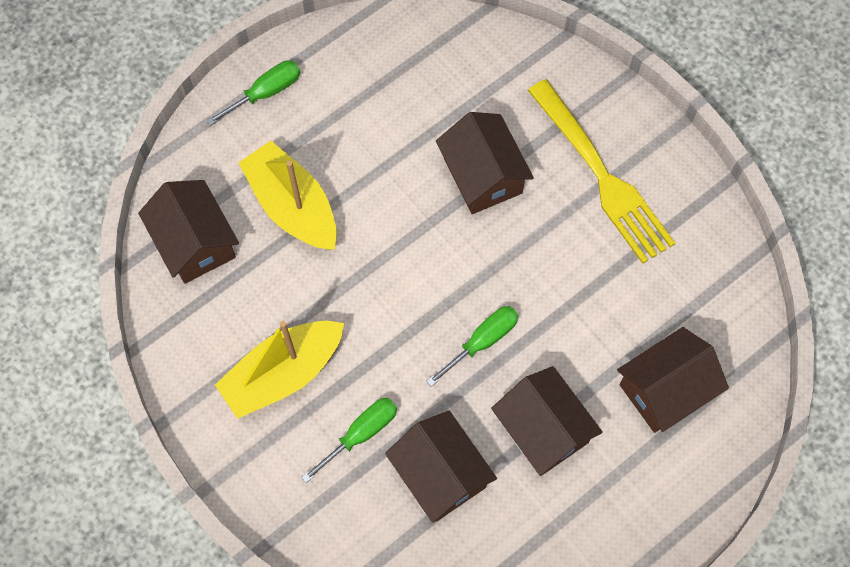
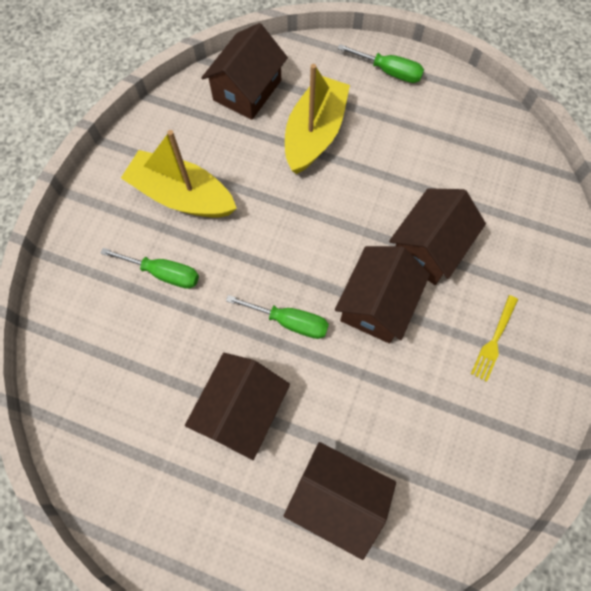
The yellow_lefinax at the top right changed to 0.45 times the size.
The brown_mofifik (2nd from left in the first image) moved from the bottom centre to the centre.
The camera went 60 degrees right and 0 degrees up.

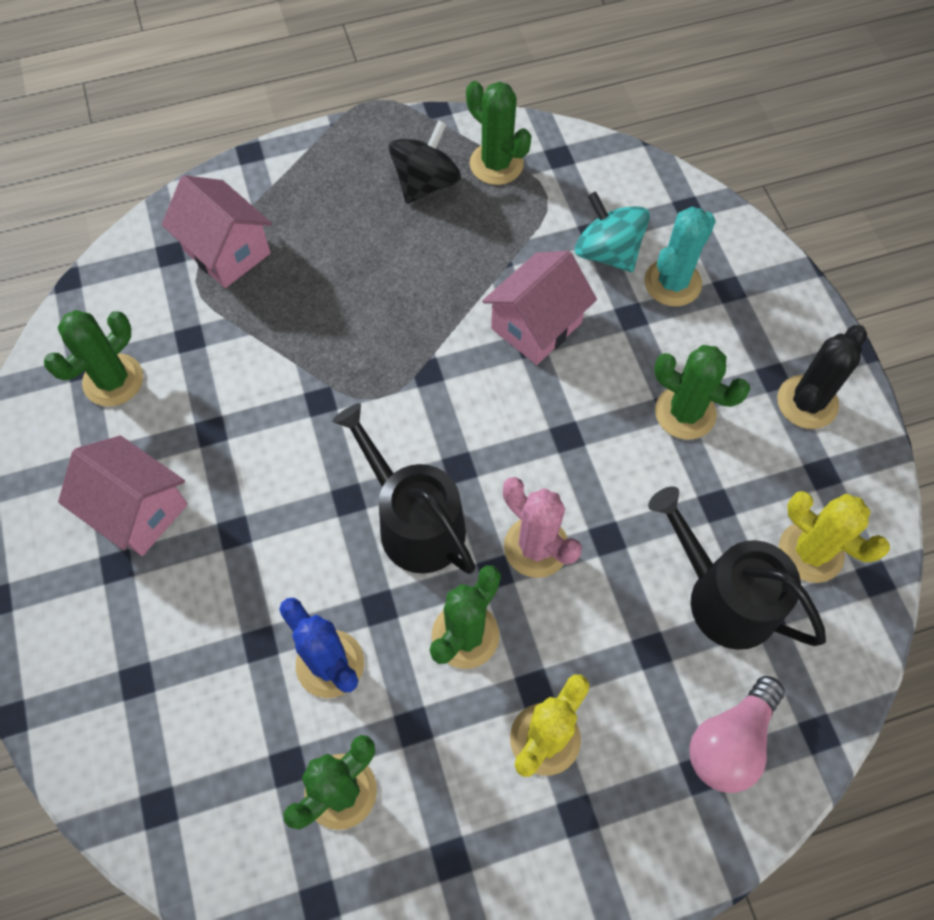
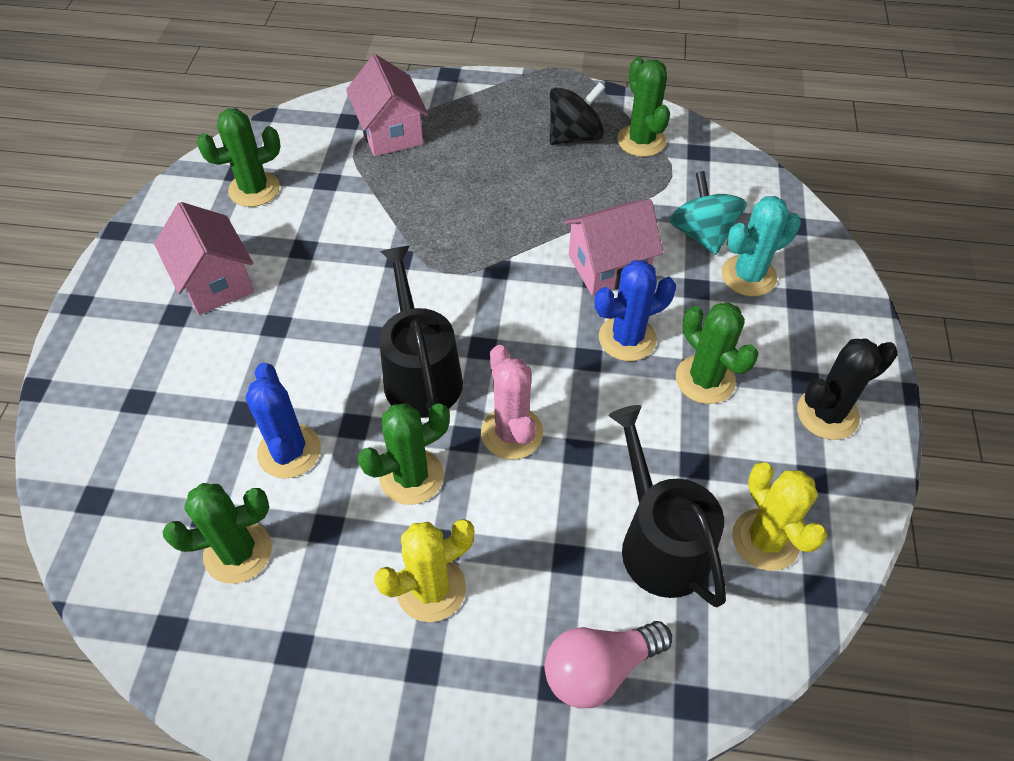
The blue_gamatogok (2nd from left) at the centre appeared.
The camera went 25 degrees right and 10 degrees down.

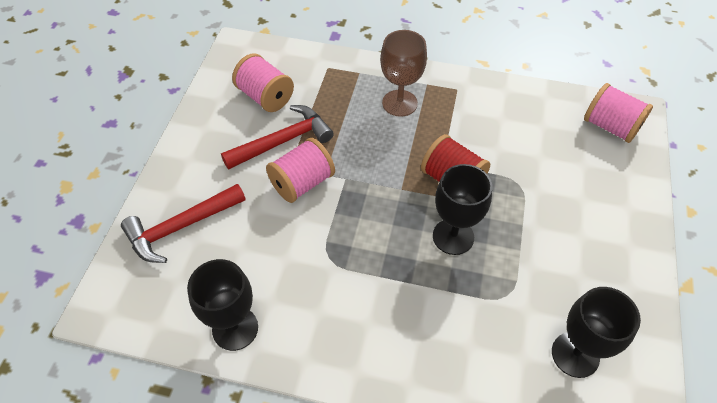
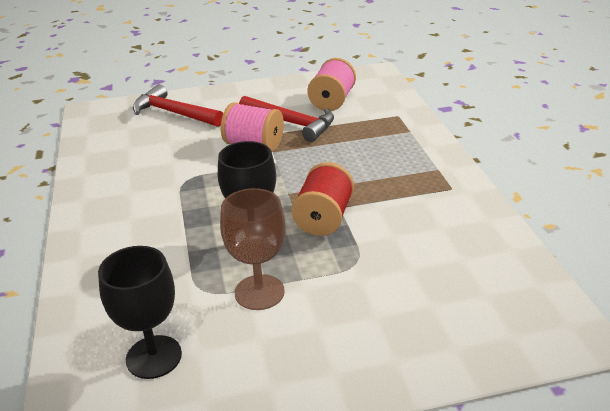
The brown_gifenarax moved from the top centre to the centre.
The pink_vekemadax (3rd from left) at the top right disappeared.
The black_gifenarax (1st from left) at the bottom left disappeared.
The camera went 65 degrees right and 20 degrees down.

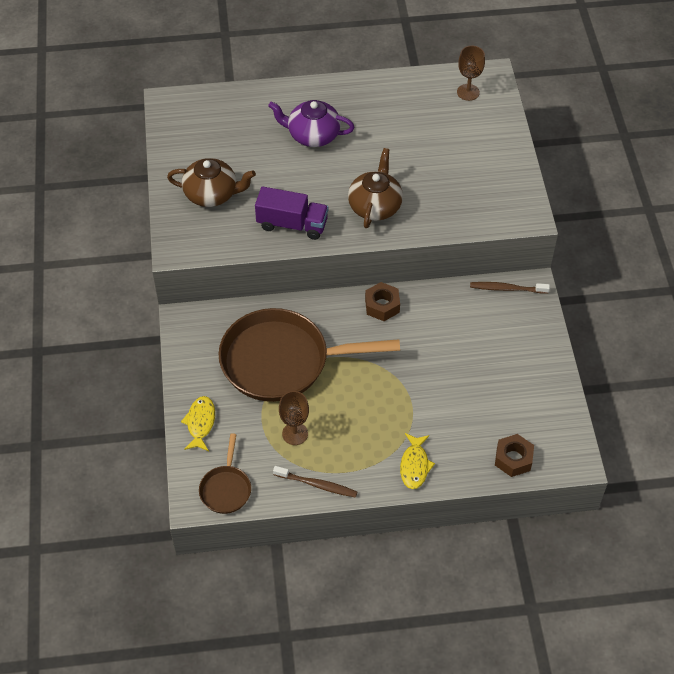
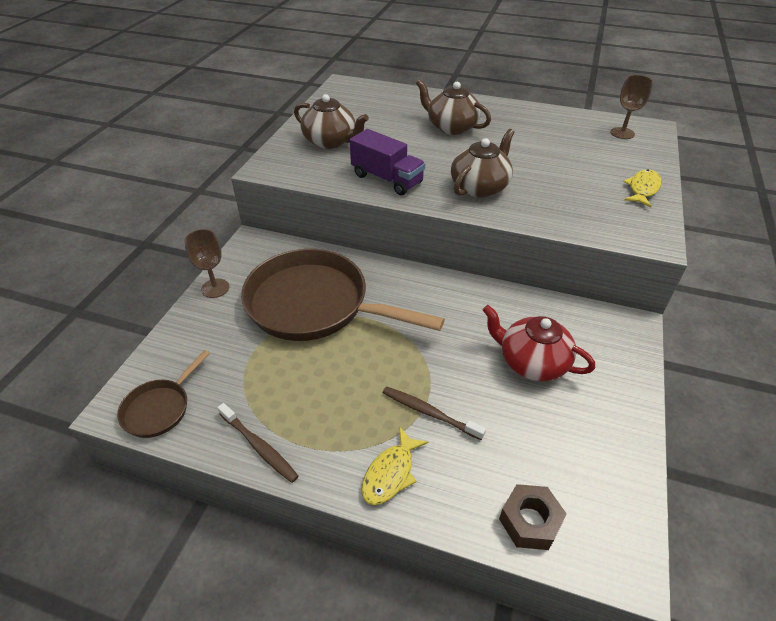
The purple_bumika at the top centre became the brown_bumika (2nd from left) at the top centre.
The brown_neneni (1st from left) at the centre disappeared.
The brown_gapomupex (2nd from left) moved from the middle right to the centre.
The brown_gifenarax (1st from left) moved from the centre to the middle left.
The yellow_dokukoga (1st from left in the first image) moved from the middle left to the top right.
The red_bumika at the middle right appeared.
The camera went 25 degrees right and 10 degrees down.

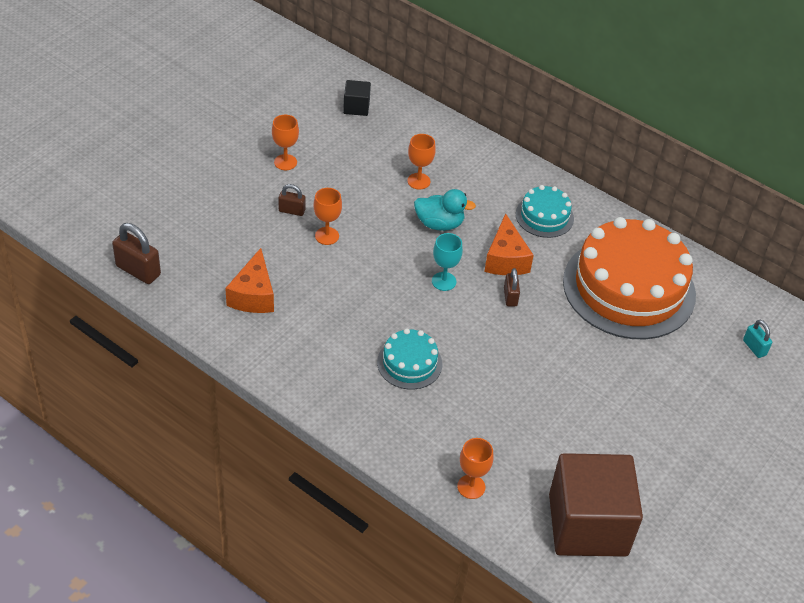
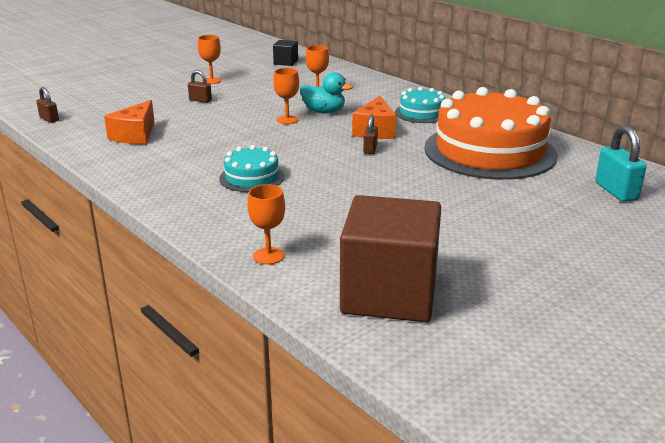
The orange_gifenarax (2nd from left in the first image) moved from the centre to the top centre.
The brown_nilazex (1st from left) at the middle left changed to 0.59 times the size.
The turquoise_gifenarax at the centre disappeared.
The turquoise_nilazex at the middle right changed to 1.70 times the size.
The camera went 15 degrees right and 20 degrees down.

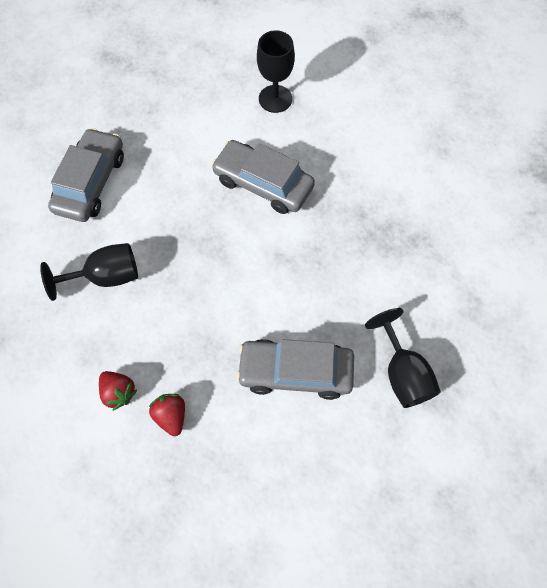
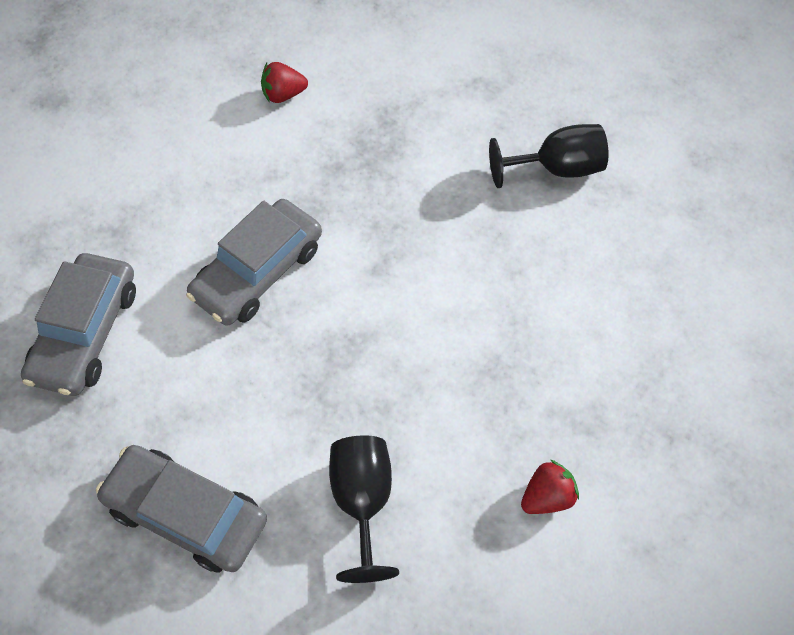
The black_gifenarax (2nd from left) at the top centre disappeared.
The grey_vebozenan (3rd from left in the first image) moved from the centre to the middle left.
The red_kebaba (2nd from left in the first image) moved from the bottom left to the top centre.
The camera went 80 degrees left and 5 degrees down.

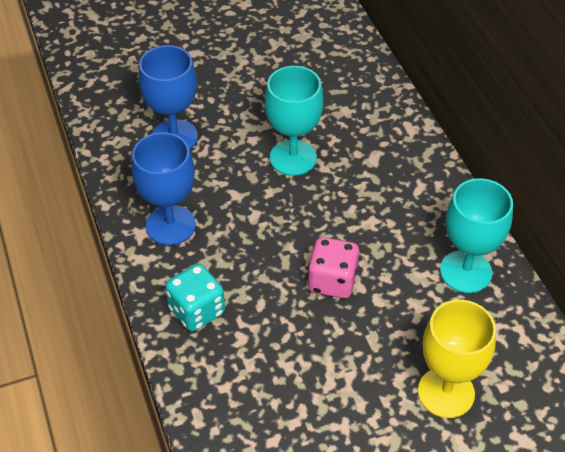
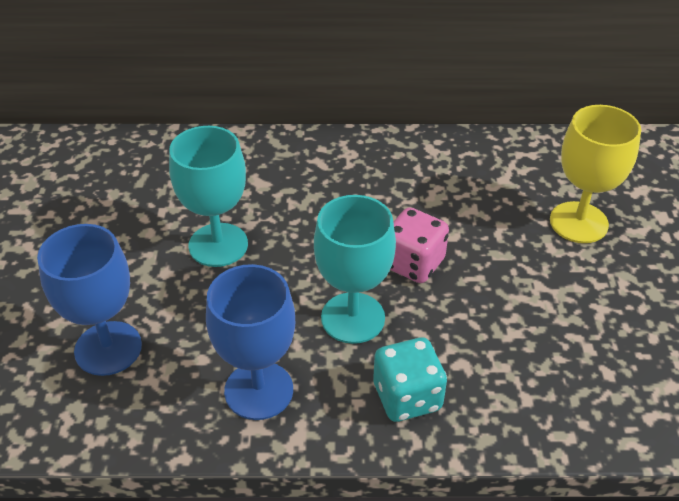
The turquoise_gifenarax (2nd from left) moved from the middle right to the centre.
The camera went 70 degrees left and 5 degrees down.

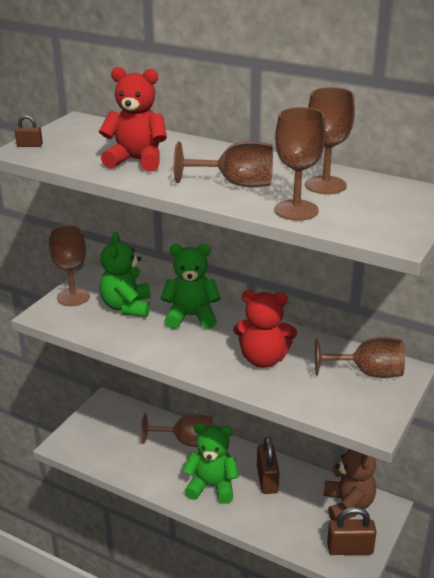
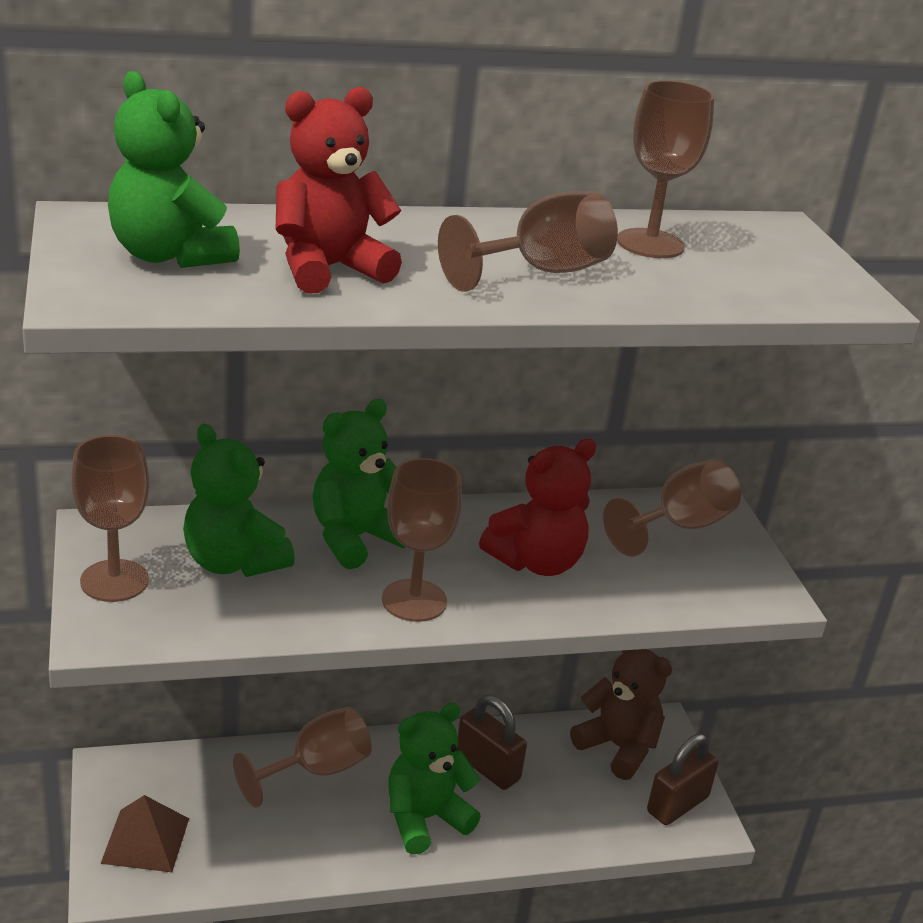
The brown_gifenarax (4th from left in the first image) moved from the top right to the centre.
The brown_nilazex (1st from left) at the top left disappeared.
The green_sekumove (1st from left) at the top left appeared.
The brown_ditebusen at the bottom left appeared.
The camera went 45 degrees left and 0 degrees up.

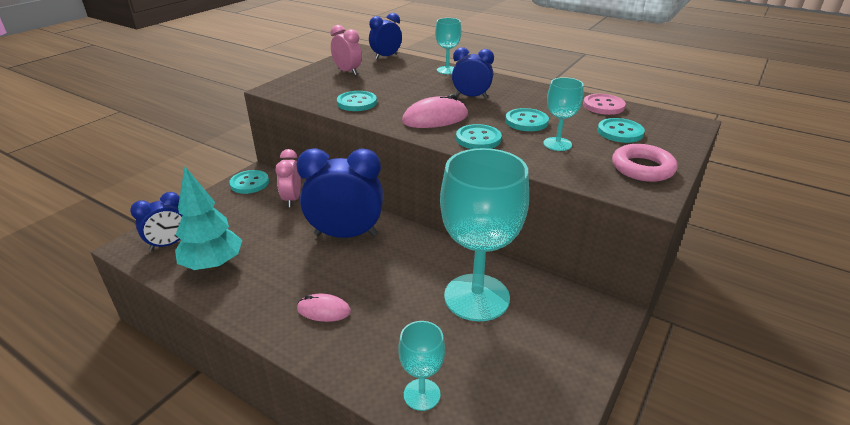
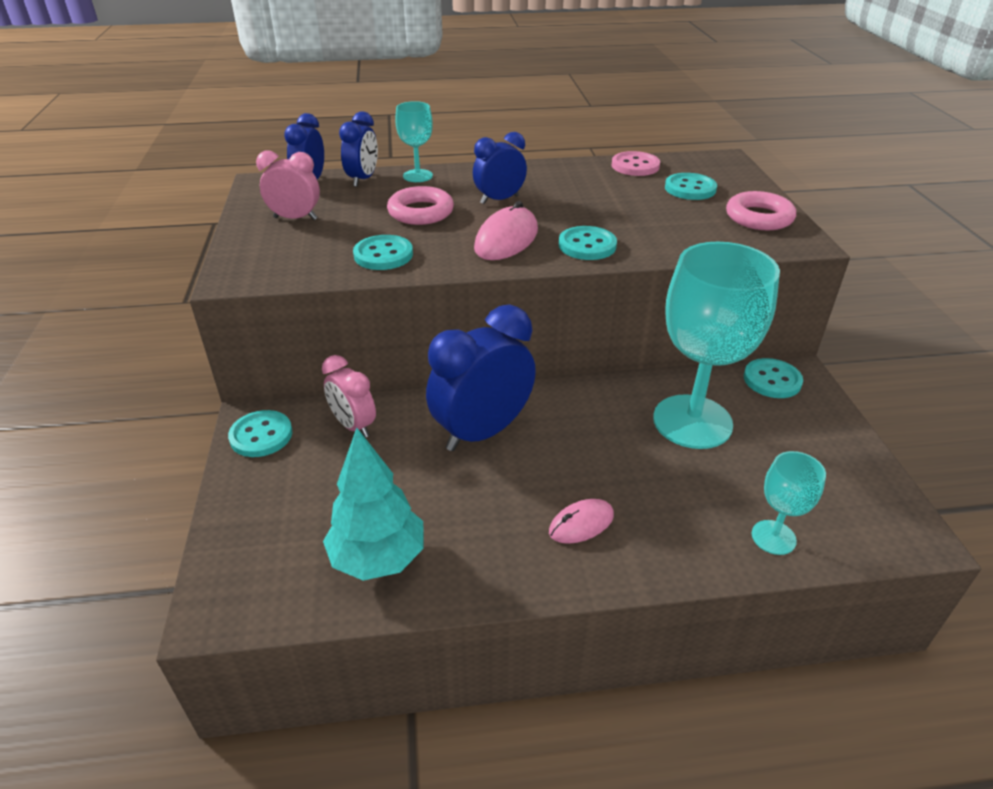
The turquoise_gifenarax (4th from left) at the top centre disappeared.
The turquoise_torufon (4th from left in the first image) moved from the top centre to the middle right.
The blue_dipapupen (1st from left in the first image) moved from the middle left to the top centre.
The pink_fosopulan (1st from left) at the top centre appeared.
The camera went 40 degrees left and 5 degrees up.

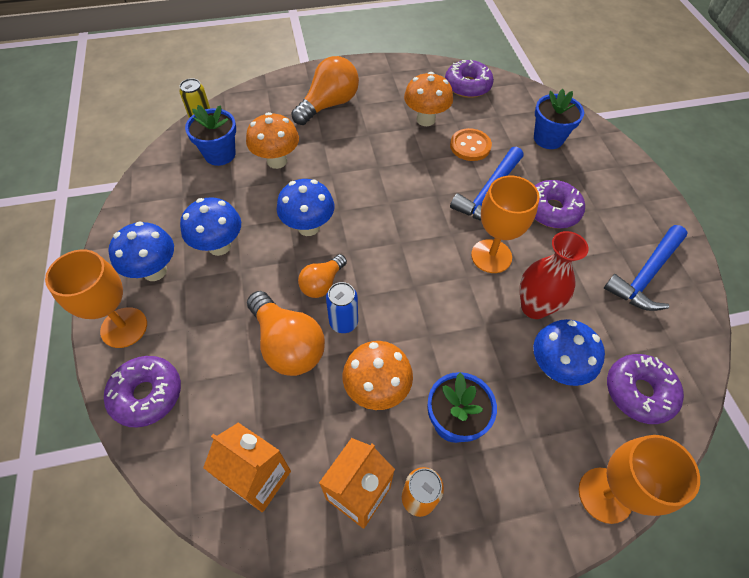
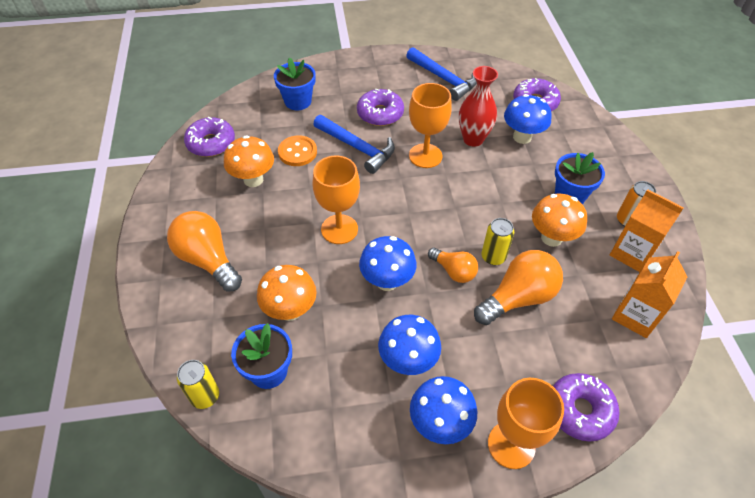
The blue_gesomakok at the centre became the yellow_gesomakok (2nd from left) at the centre.
The orange_gifenarax (3rd from left in the first image) moved from the bottom right to the centre.
The camera went 85 degrees left and 5 degrees down.

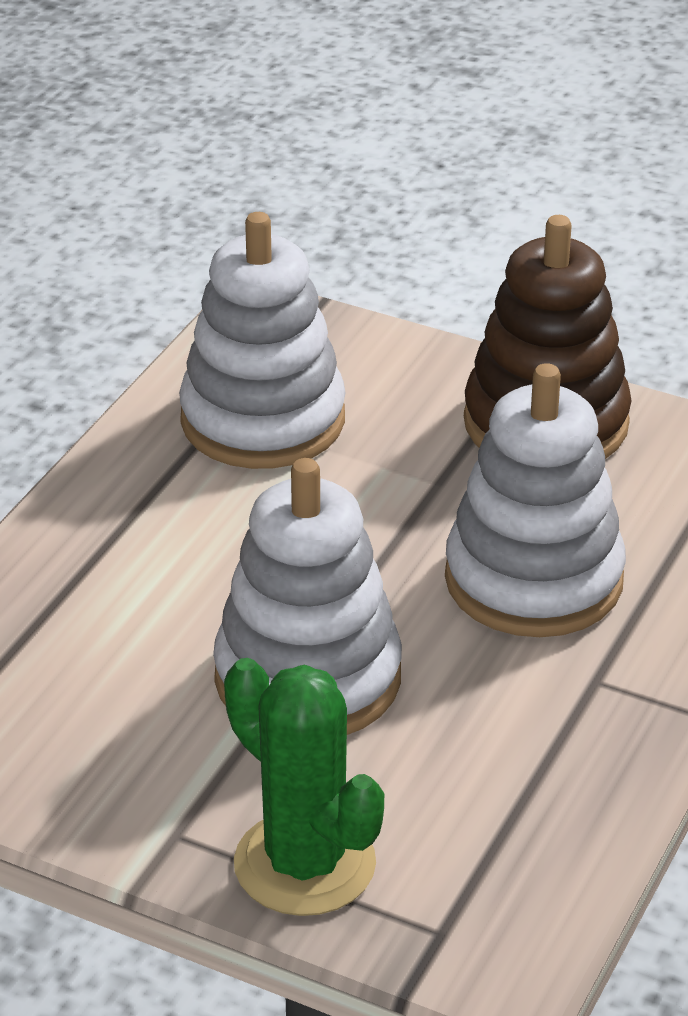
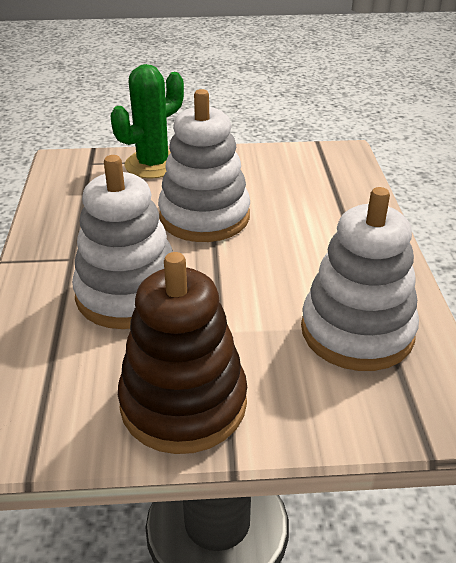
The green_gamatogok at the bottom centre turned 60 degrees counterclockwise.
The camera went 150 degrees right and 0 degrees up.

